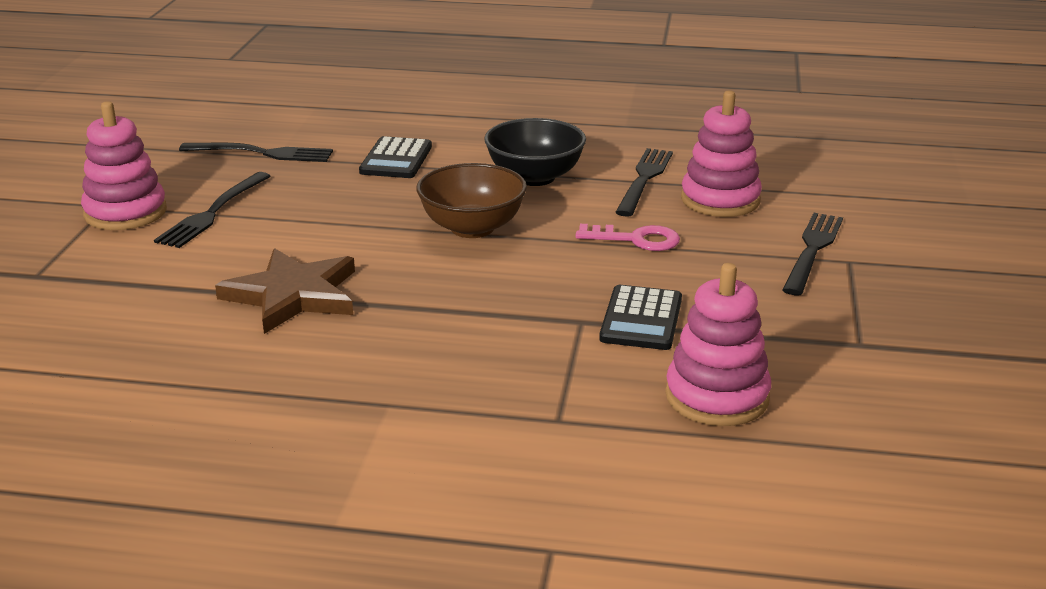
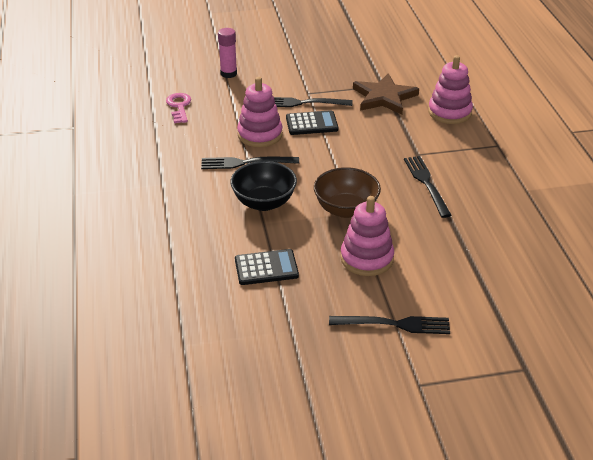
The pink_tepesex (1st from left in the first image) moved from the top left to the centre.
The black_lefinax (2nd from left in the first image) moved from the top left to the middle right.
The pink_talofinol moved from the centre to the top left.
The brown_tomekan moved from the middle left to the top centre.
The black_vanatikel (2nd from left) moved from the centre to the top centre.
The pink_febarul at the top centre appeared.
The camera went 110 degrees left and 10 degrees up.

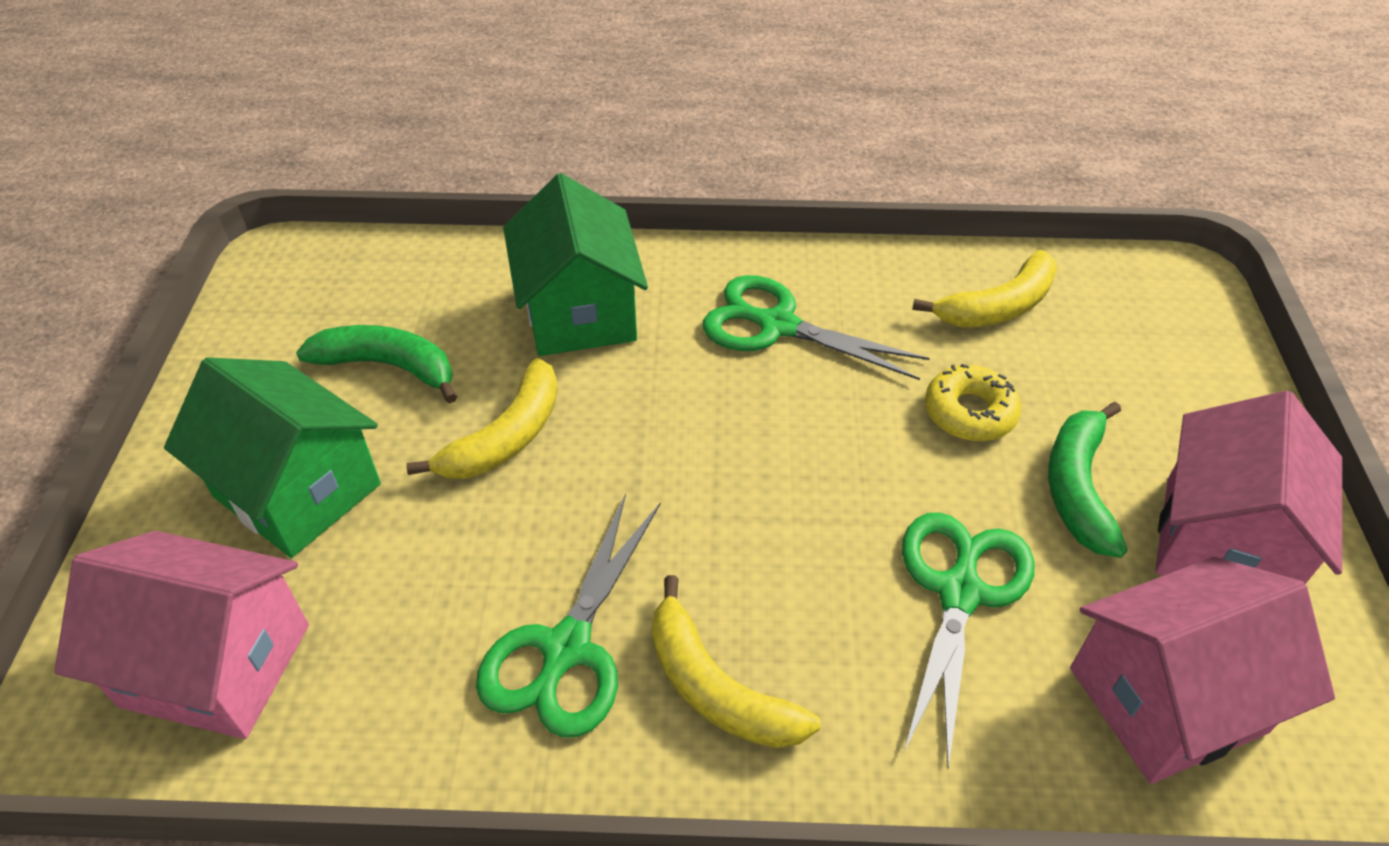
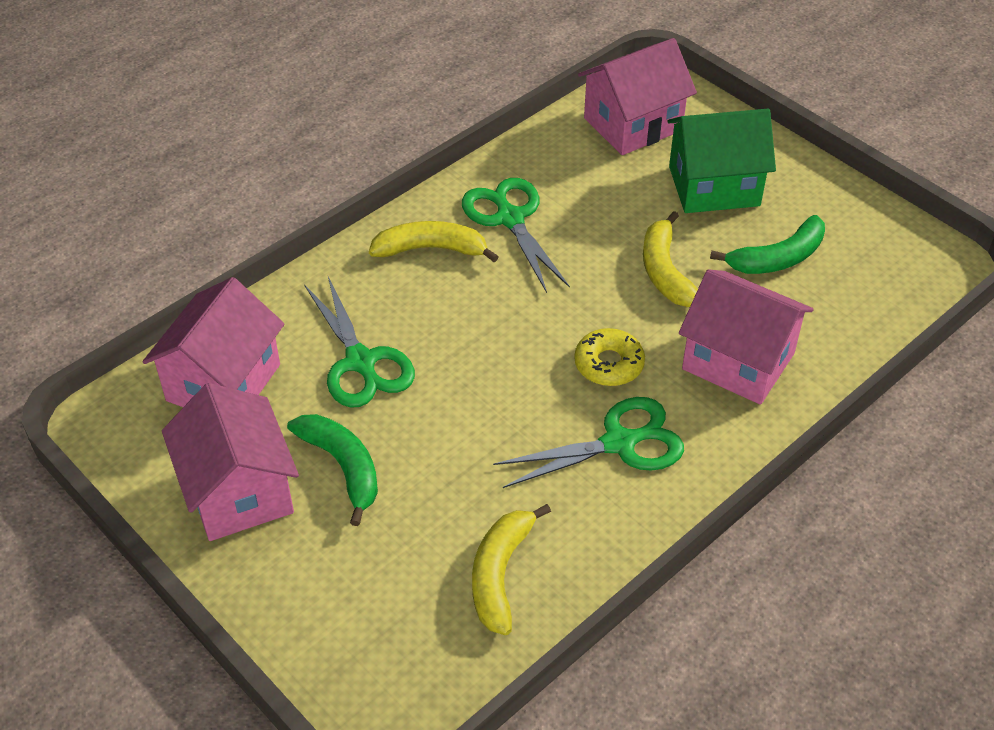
The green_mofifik (2nd from left) at the top centre became the pink_mofifik (4th from left) at the middle right.
The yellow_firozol moved from the middle right to the centre.
The camera went 135 degrees right and 0 degrees up.

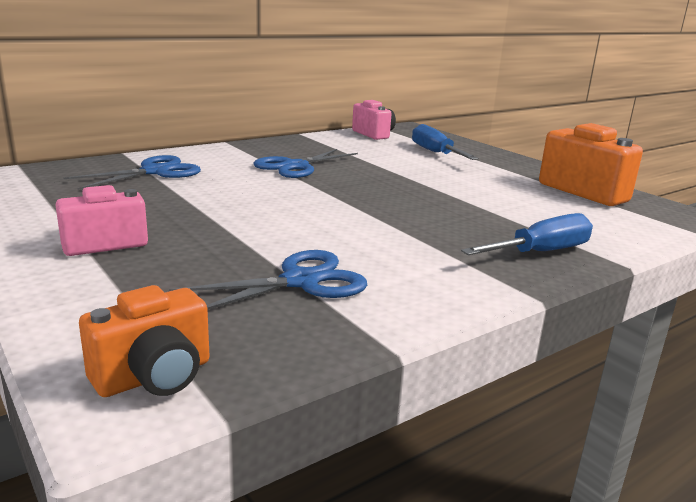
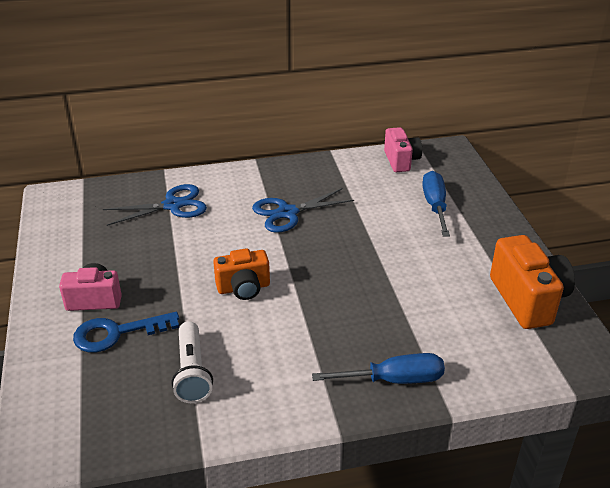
The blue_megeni (2nd from left) at the centre was replaced by the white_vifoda at the bottom left.
The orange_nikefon (1st from left) moved from the bottom left to the centre.
The blue_talofinol at the bottom left appeared.
The camera went 25 degrees right and 15 degrees up.

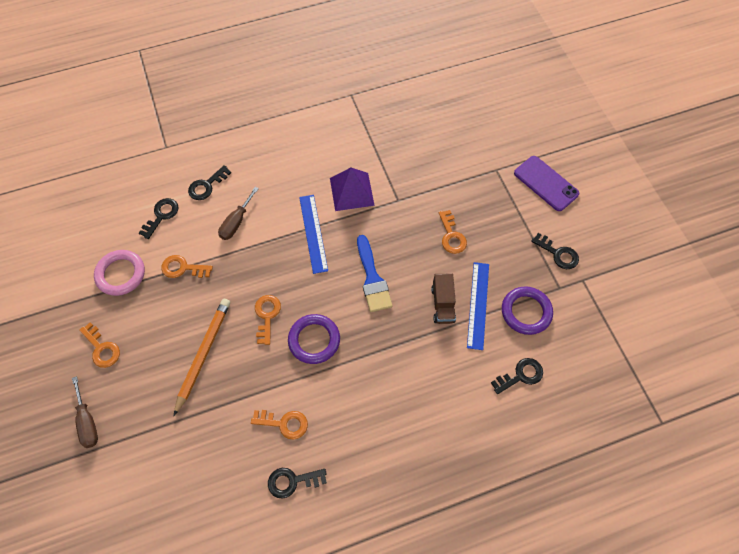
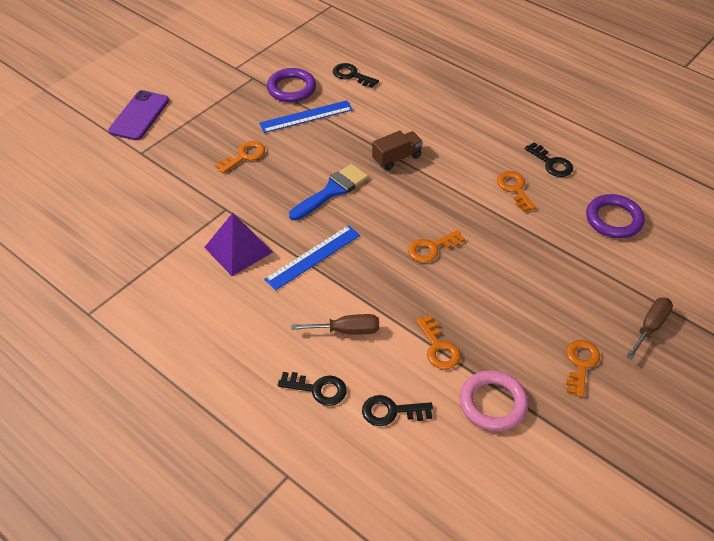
The black_talofinol (5th from left) at the middle right disappeared.
The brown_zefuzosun moved from the centre to the top centre.
The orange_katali at the middle left disappeared.
The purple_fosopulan (1st from left in the first image) moved from the centre to the middle right.
The camera went 120 degrees left and 15 degrees down.

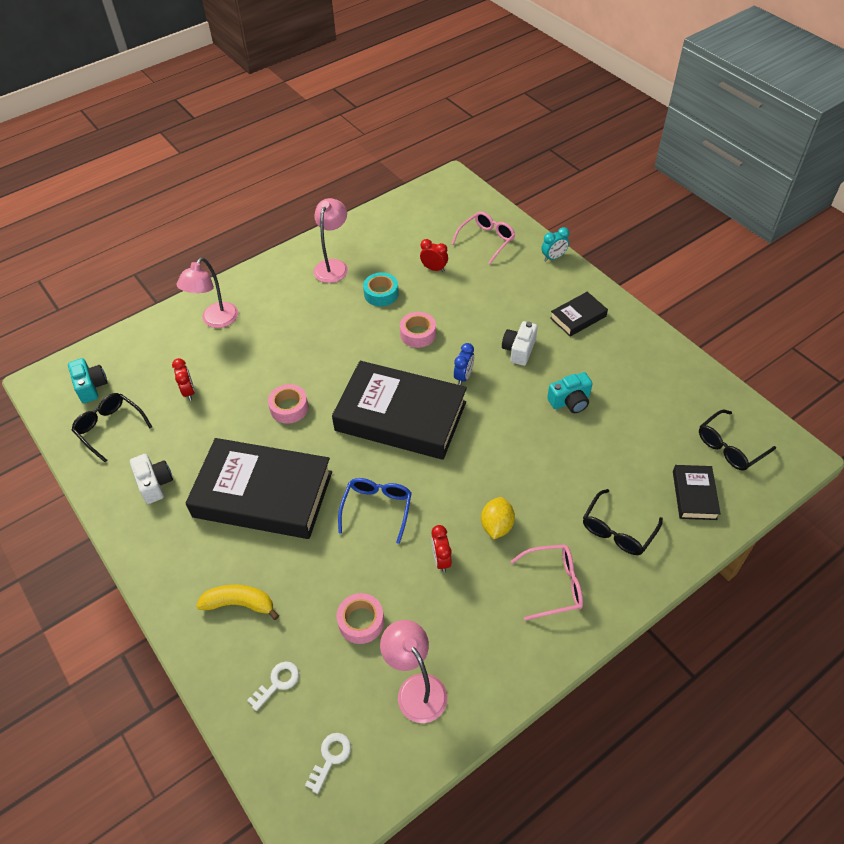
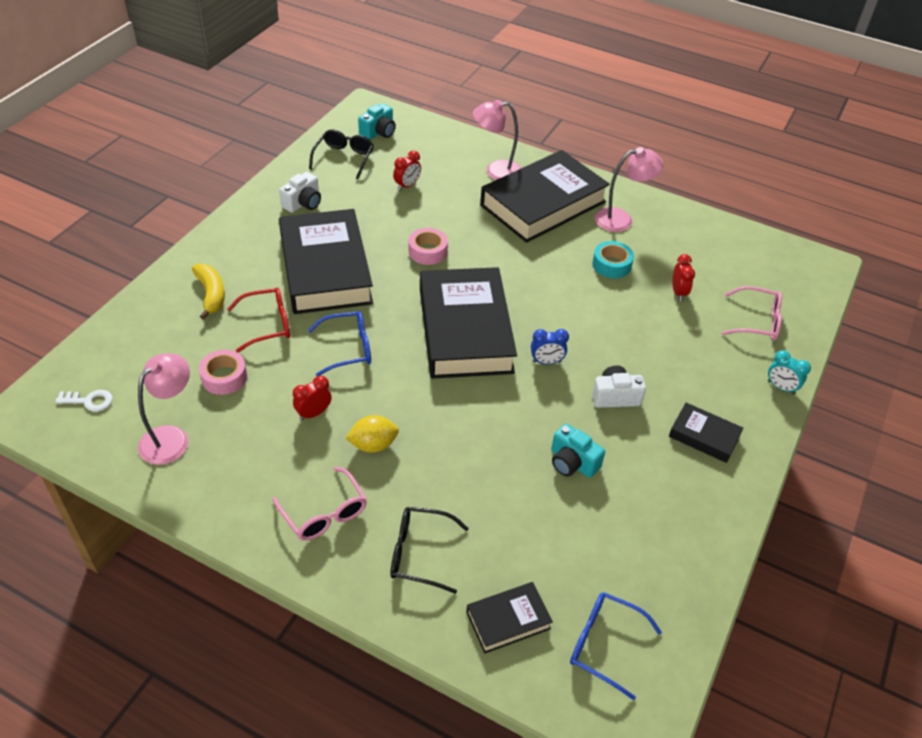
The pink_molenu (3rd from left) at the centre disappeared.
The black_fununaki (3rd from left) at the middle right became the blue_fununaki (2nd from left) at the bottom right.
The white_talofinol (1st from left) at the bottom left disappeared.
The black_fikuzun (4th from left) at the top centre appeared.
The red_fununaki at the middle left appeared.
The camera went 60 degrees right and 5 degrees down.

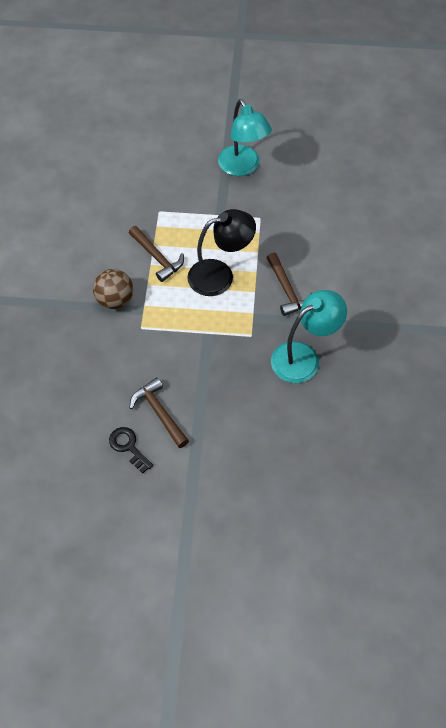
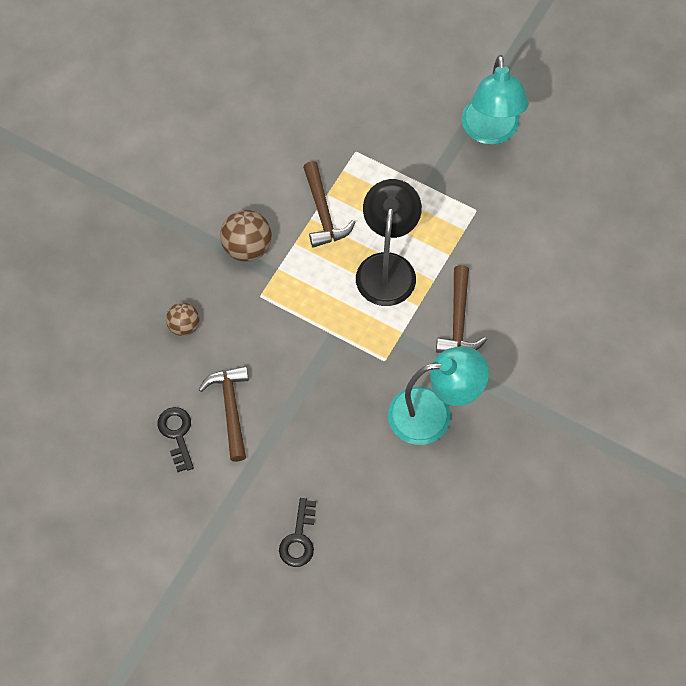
The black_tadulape at the centre turned 90 degrees counterclockwise.
The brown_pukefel (1st from left) at the middle left appeared.
The black_talofinol (2nd from left) at the bottom centre appeared.
The camera went 25 degrees right and 5 degrees up.

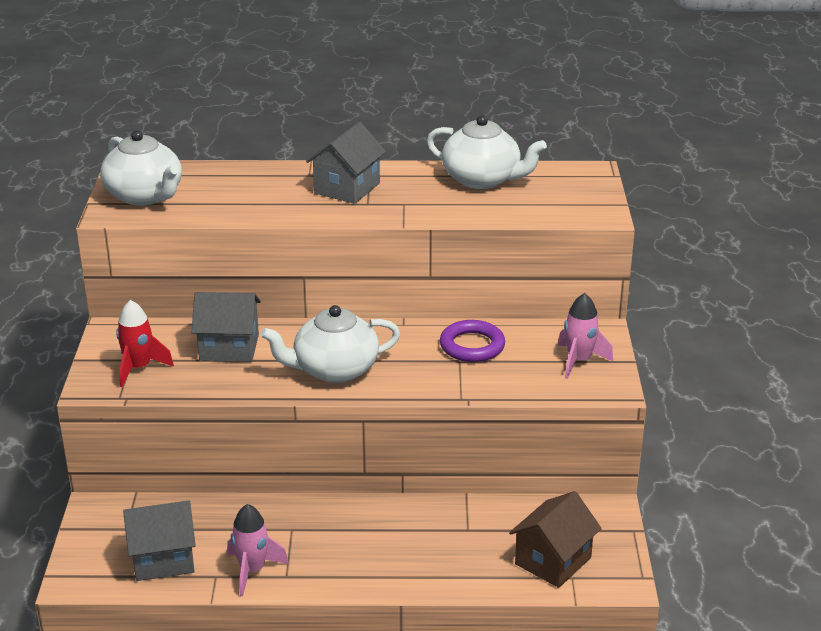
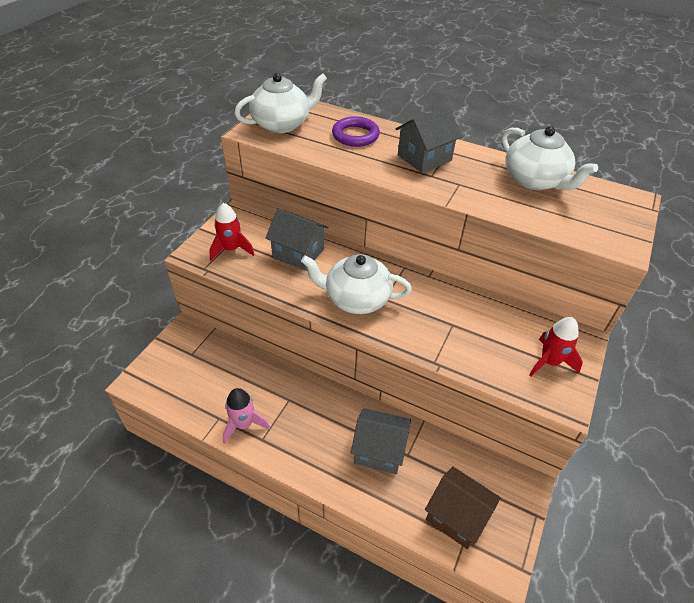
The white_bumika (1st from left) at the top left turned 105 degrees counterclockwise.
The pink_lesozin (2nd from left) at the middle right became the red_lesozin (2nd from left) at the middle right.
The purple_fosopulan moved from the centre to the top centre.
The brown_mofifik at the bottom right turned 60 degrees clockwise.
The grey_mofifik (1st from left in the first image) moved from the bottom left to the bottom centre.
The camera went 25 degrees right and 15 degrees up.

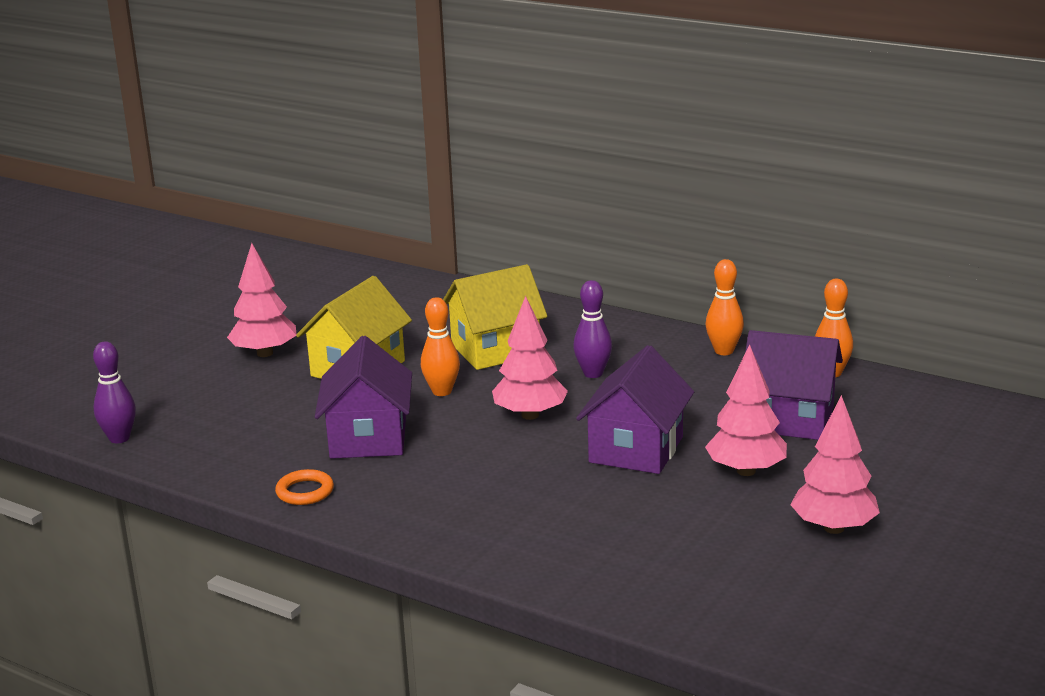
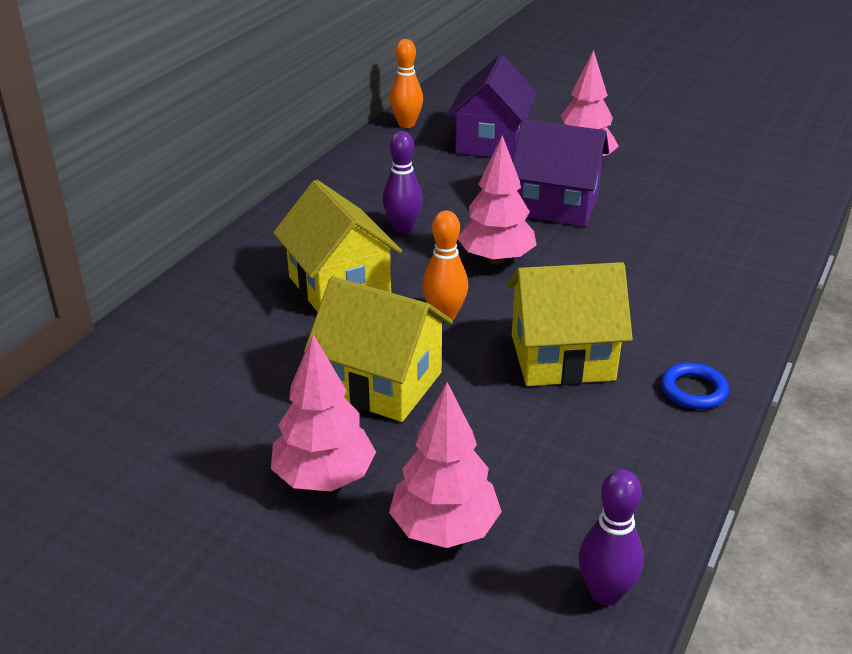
The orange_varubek (2nd from left) at the middle right disappeared.
The purple_mofifik (1st from left) at the centre became the yellow_mofifik (3rd from left) at the middle right.
The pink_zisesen (4th from left in the first image) moved from the bottom right to the bottom centre.
The orange_fosopulan at the bottom left became the blue_fosopulan at the middle right.
The camera went 95 degrees left and 10 degrees up.

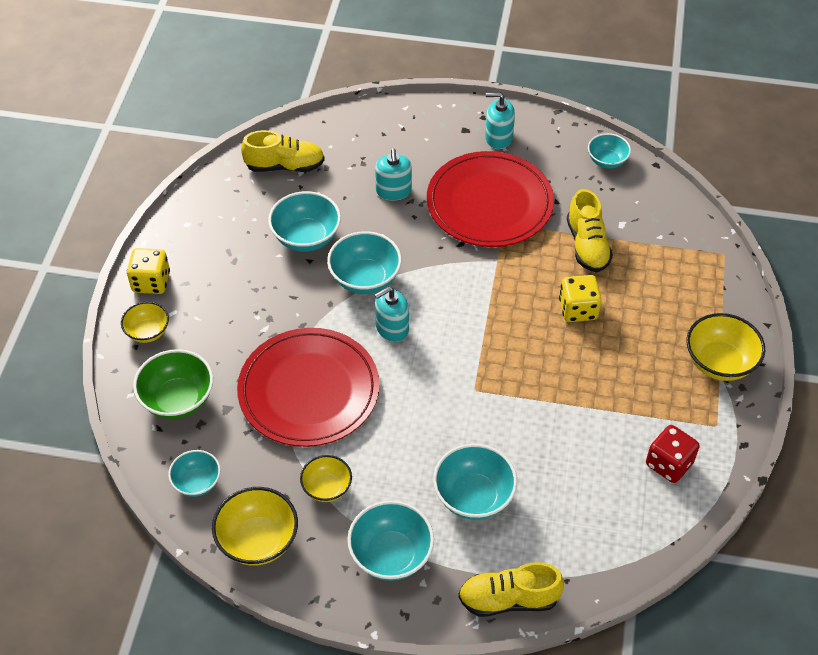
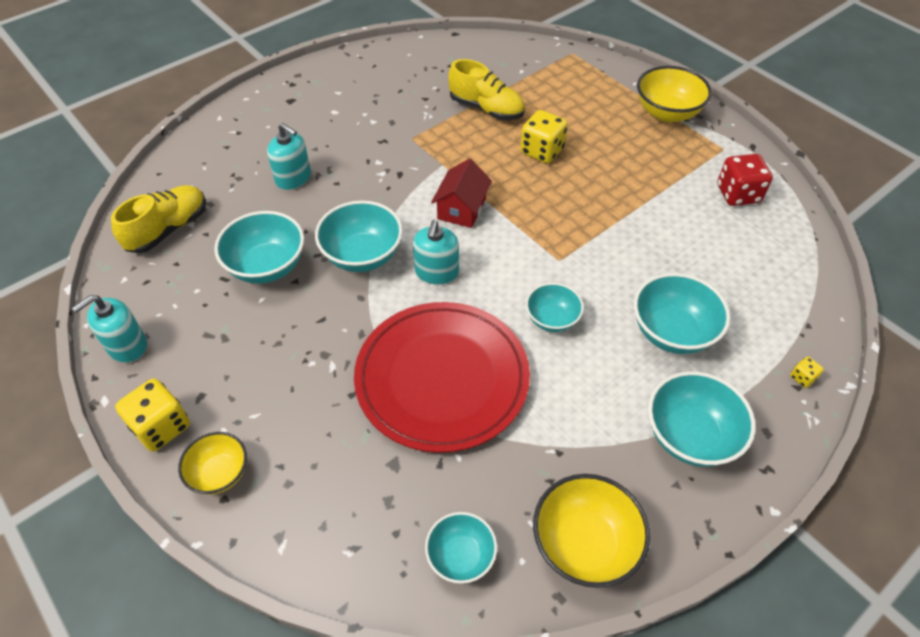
The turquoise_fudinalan (3rd from left in the first image) moved from the top centre to the middle left.
The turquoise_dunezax (6th from left in the first image) moved from the top right to the centre.
The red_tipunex (2nd from left) at the top centre disappeared.
The green_dunezax at the middle left disappeared.
The yellow_dunezax (3rd from left) at the bottom centre disappeared.
The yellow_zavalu (2nd from left) at the bottom centre was replaced by the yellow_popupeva (3rd from left) at the middle right.
The red_mofifik at the top centre appeared.
The camera went 50 degrees left and 0 degrees up.

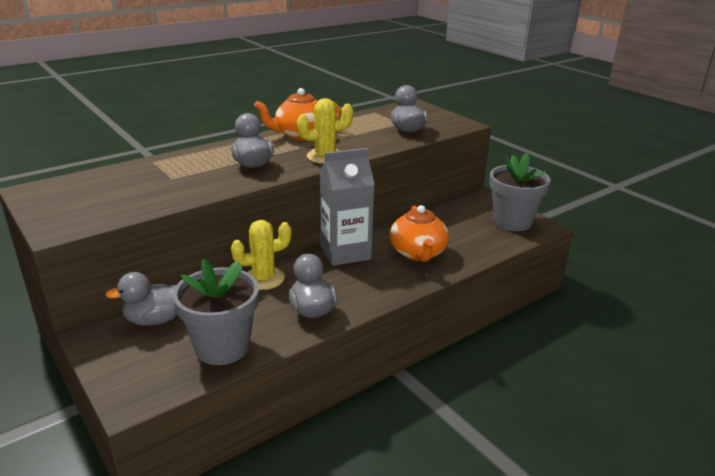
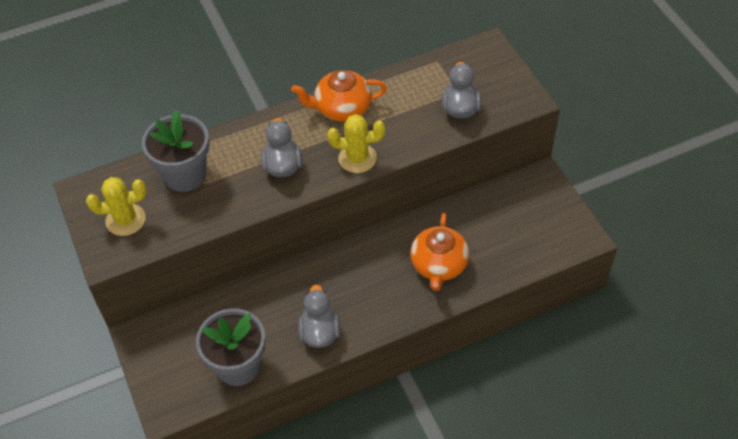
The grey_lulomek at the centre disappeared.
The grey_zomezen (2nd from left in the first image) moved from the middle right to the middle left.
The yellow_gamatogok (1st from left) moved from the centre to the middle left.
The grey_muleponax (1st from left) at the middle left disappeared.
The camera went 15 degrees right and 25 degrees up.

